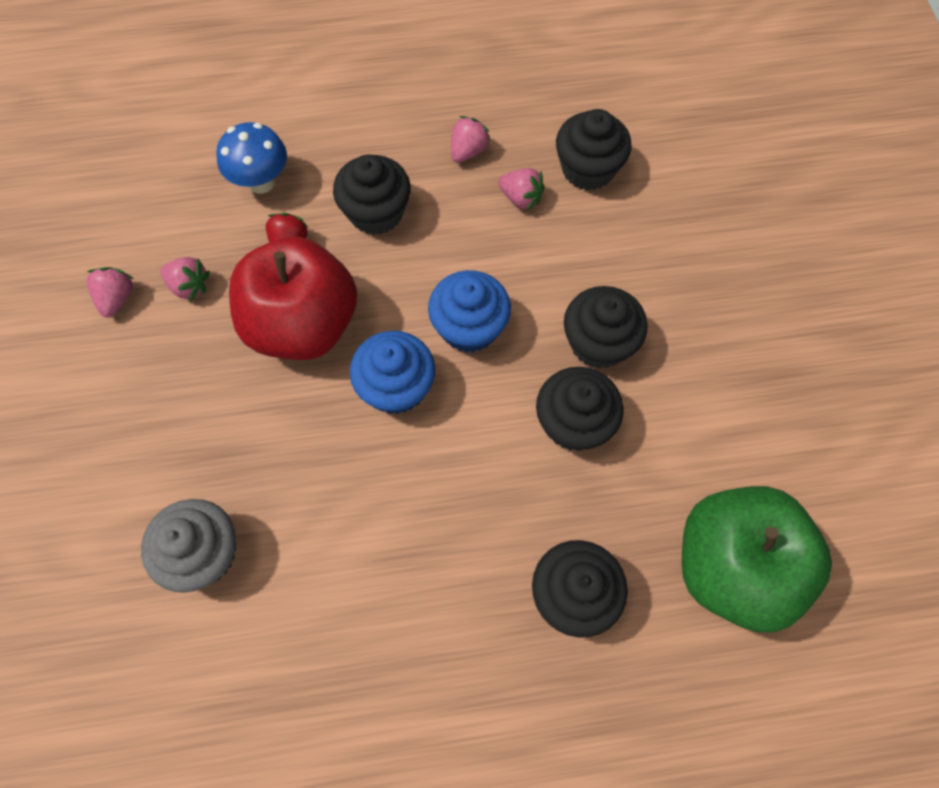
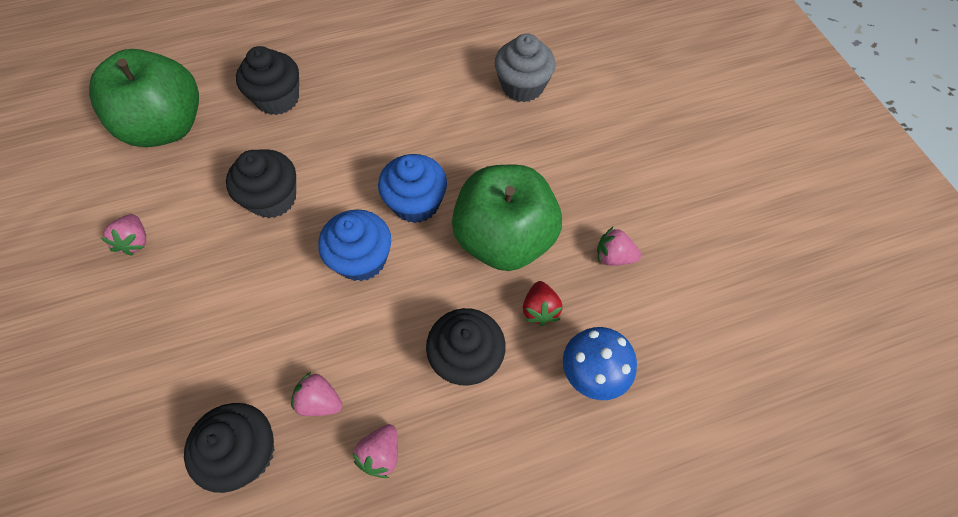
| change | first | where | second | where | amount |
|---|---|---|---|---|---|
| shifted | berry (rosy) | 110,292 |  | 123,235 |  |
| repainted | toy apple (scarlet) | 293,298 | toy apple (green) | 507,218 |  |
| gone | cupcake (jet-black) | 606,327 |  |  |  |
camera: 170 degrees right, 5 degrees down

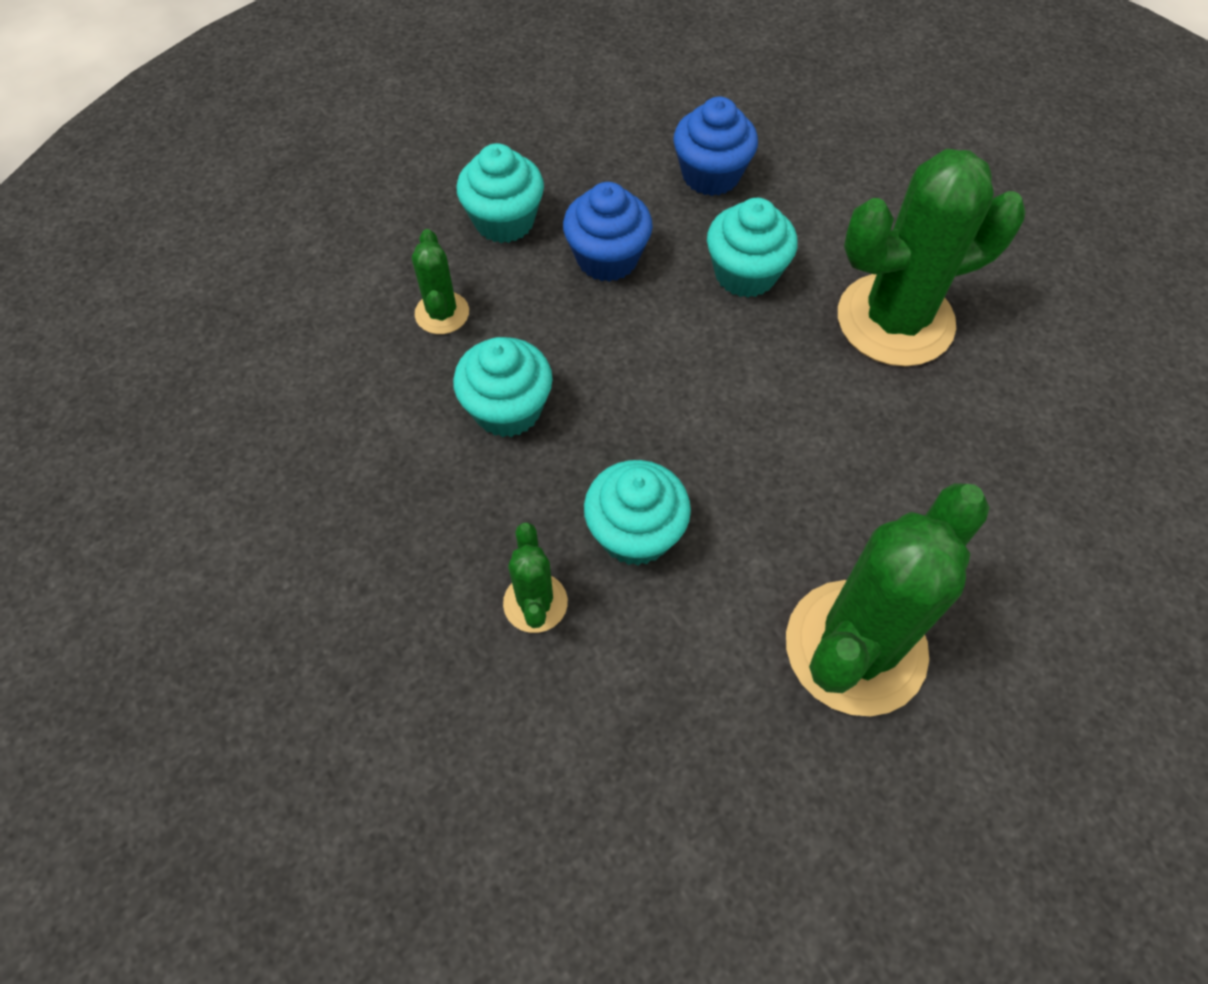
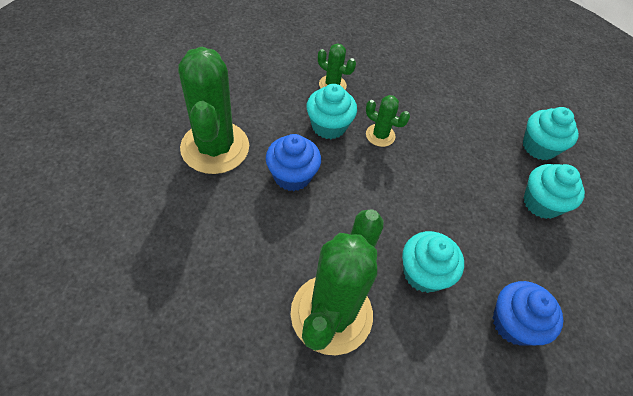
| change | first | where | second | where | amount |
|---|---|---|---|---|---|
| shifted | cupcake (blue) | 608,232 |  | 293,162 |  |
| shifted | prickly plant (green) | 440,281 |  | 388,121 |  |
| shifted | cupcake (turquoise) | 503,387 |  | 551,133 |  |
camera: 125 degrees right, 5 degrees down

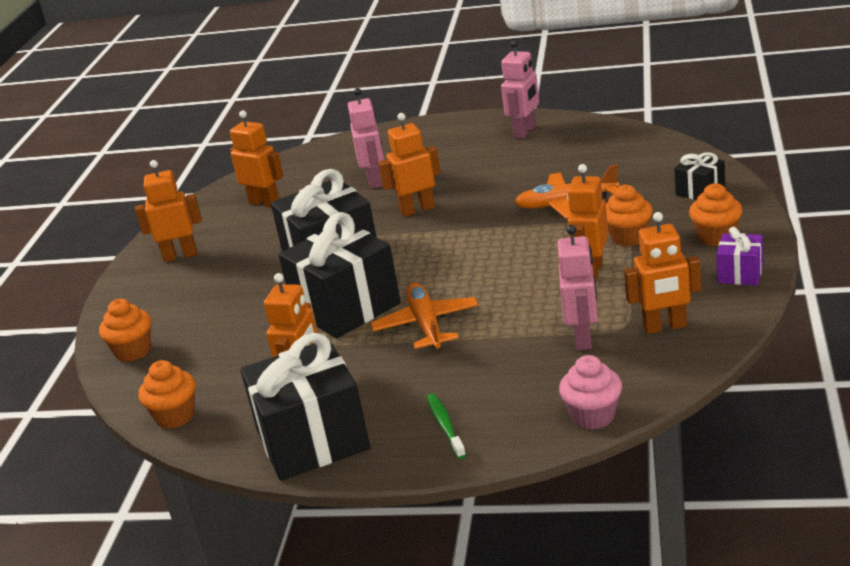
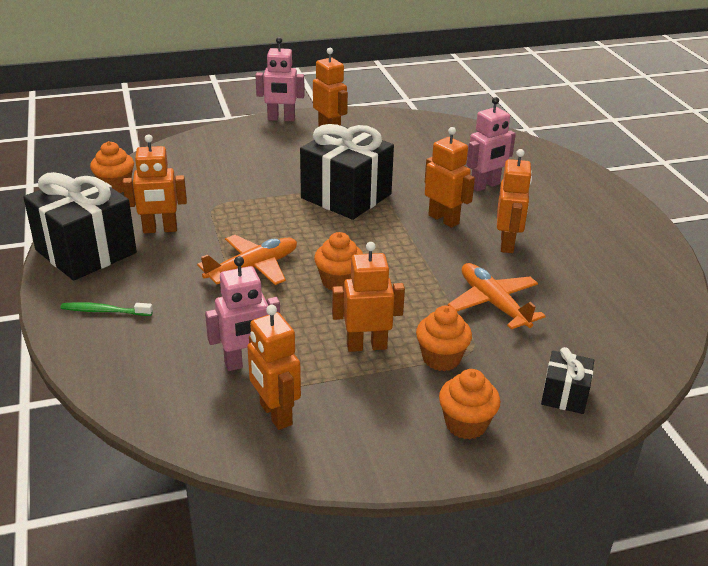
| change | first | where | second | where | amount |
|---|---|---|---|---|---|
| rotated | tooth brush (green) | 446,426 |  | 106,309 | 135 degrees counterclockwise |
| shifted | robot figure (rosy) | 520,89 |  | 280,79 |  |
| shifted | cupcake (bright orange) | 125,330 |  | 338,261 |  |
| shifted | robot figure (bright orange) | 257,158 |  | 514,201 |  |
| gone | wrapped gift (jet-black) | 340,275 |  |  |  |
| gone | cupcake (rosy) | 590,392 |  |  |  |
| gone | wrapped gift (royal purple) | 739,256 |  |  |  |
camera: 60 degrees right, 5 degrees up

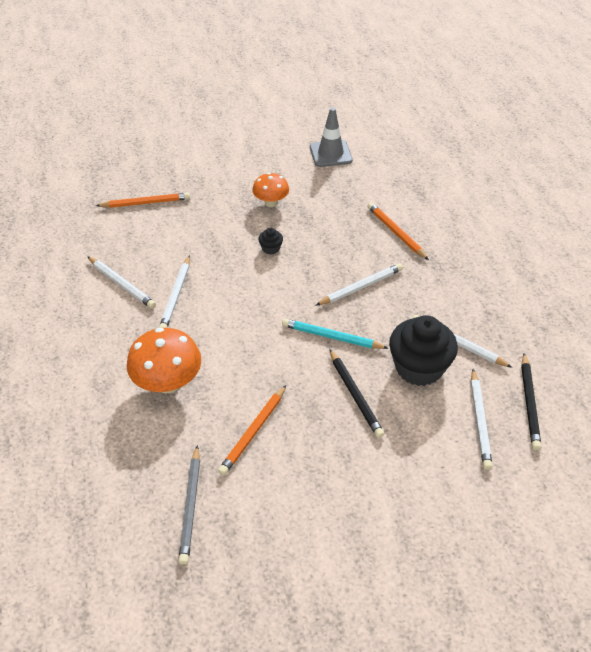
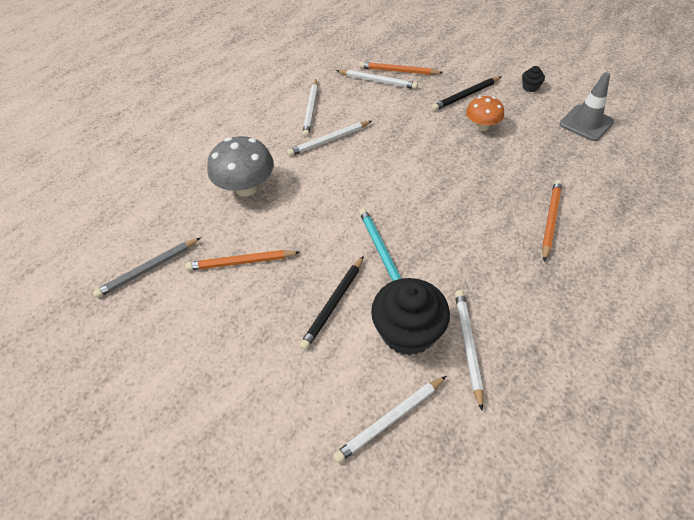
| change | first | where | second | where | amount |
|---|---|---|---|---|---|
| repainted | toadstool (bright orange) | 164,361 | toadstool (grey) | 240,166 |  |
| shifted | wooden pencil (snow-white) | 359,284 |  | 377,79 |  |
| rotated | wooden pencil (bright orange) | 143,200 |  | 401,68 | 150 degrees clockwise |
| shifted | wooden pencil (jet-black) | 531,401 |  | 466,94 |  |
| shifted | cupcake (jet-black) | 270,241 |  | 533,79 |  |
camera: 55 degrees right, 5 degrees up

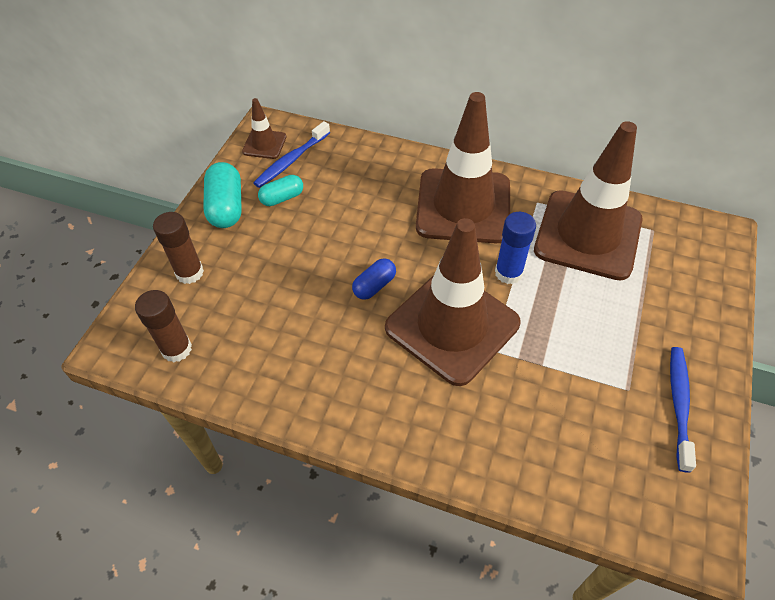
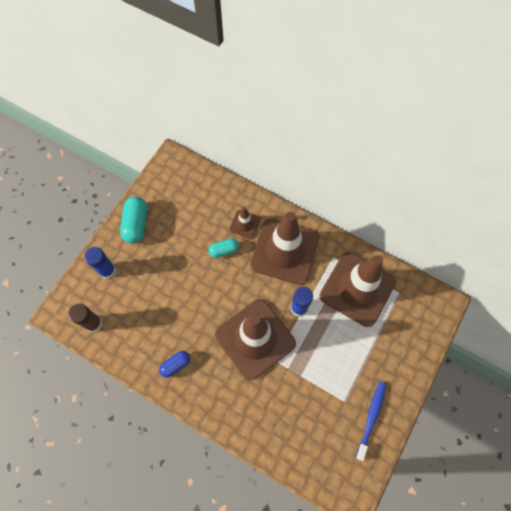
| change | first | where | second | where | amount |
|---|---|---|---|---|---|
| repainted | stick of glue (dark brown) | 178,248 | stick of glue (blue) | 100,263 |  |
| shifted | pill shape (blue) | 374,279 |  | 174,364 |  |
| shifted | pill shape (turquoise) | 280,190 |  | 223,248 |  |
| shifted | road cone (dark brown) | 264,128 |  | 245,223 |  |
| gone | tooth brush (blue) | 291,154 |  |  |  |
camera: 10 degrees right, 15 degrees up

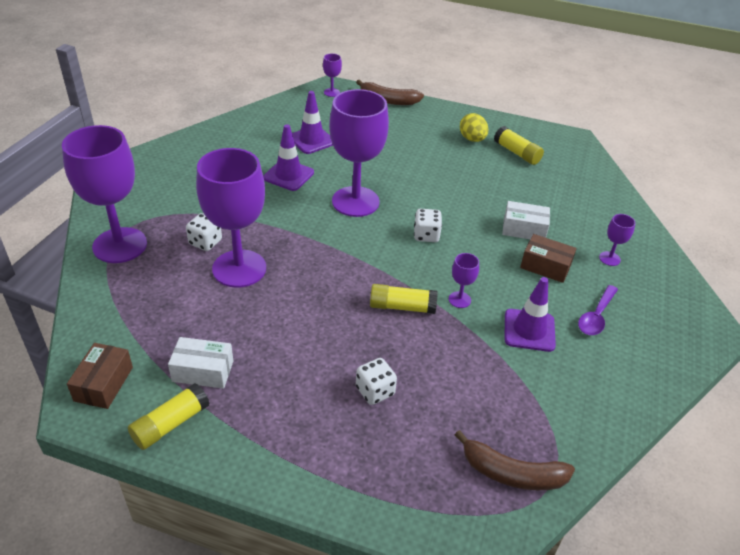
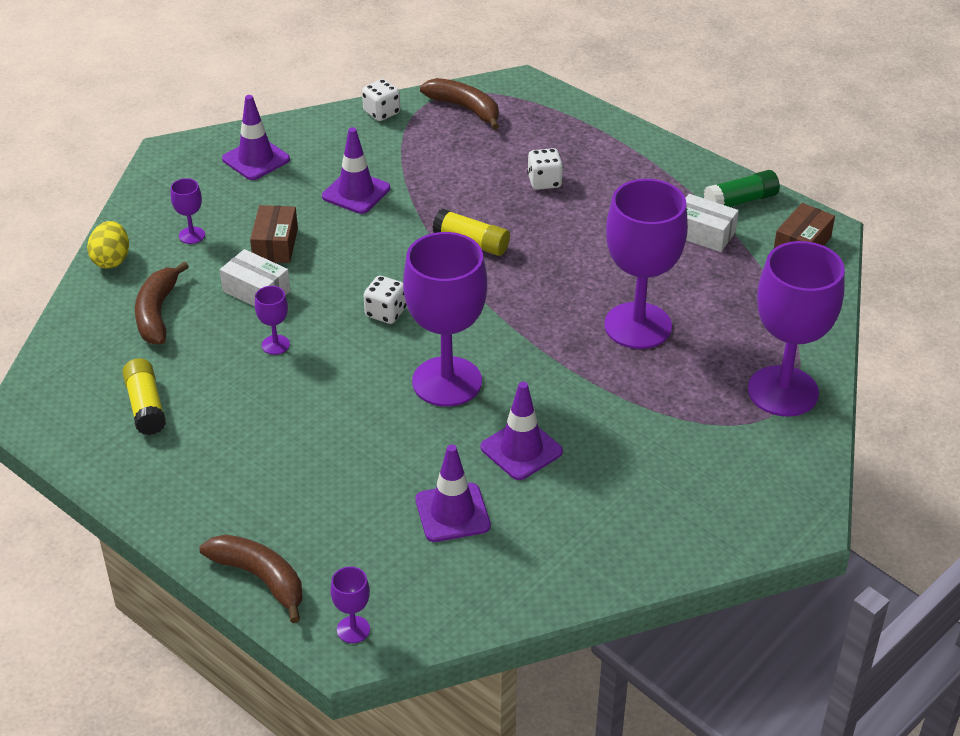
| change | first | where | second | where | amount |
|---|---|---|---|---|---|
| shifted | toy egg (yellow) | 474,127 |  | 108,245 |  |
| new |  |  | banana fruit (dark brown) | 162,303 |  |
| new |  |  | road cone (royal purple) | 256,137 |  |
| rotated | box (dark brown) | 548,258 |  | 274,234 | 45 degrees clockwise |
| shifted | goblet (royal purple) | 464,280 |  | 272,320 |  |
| shifted | die (snow-white) | 204,232 |  | 381,100 |  |
| repainted | stick of glue (yellow) | 169,416 | stick of glue (green) | 742,188 |  |
| gone | spoon (royal purple) | 598,310 |  |  |  |
camera: 155 degrees left, 0 degrees up

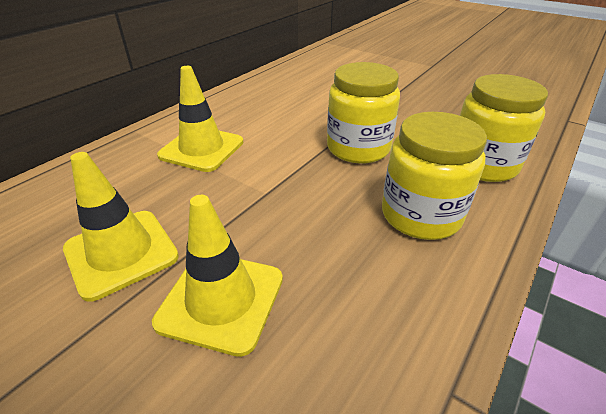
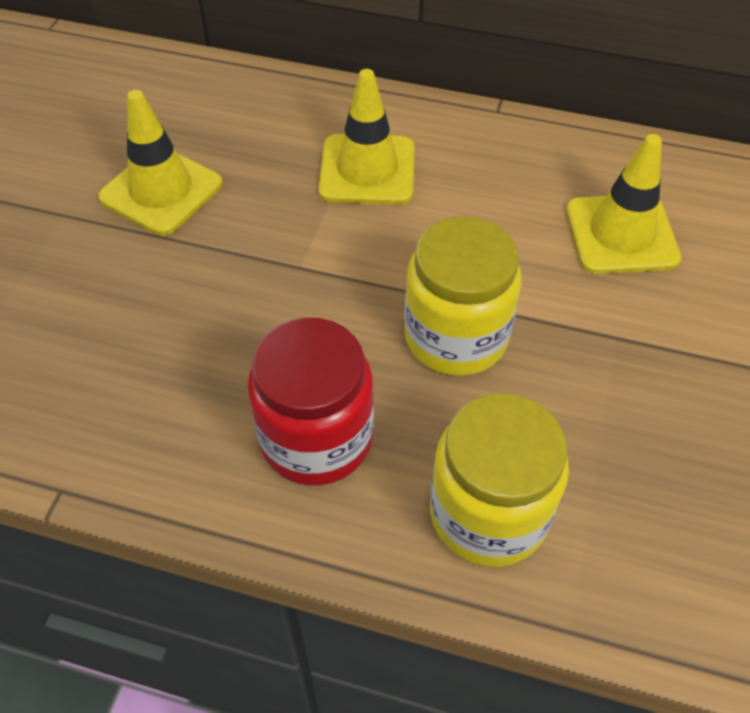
| change | first | where | second | where | amount |
|---|---|---|---|---|---|
| repainted | preserve jar (yellow) | 434,176 | preserve jar (scarlet) | 311,401 |  |
| shifted | road cone (yellow) | 217,276 |  | 623,204 |  |
camera: 70 degrees right, 15 degrees up

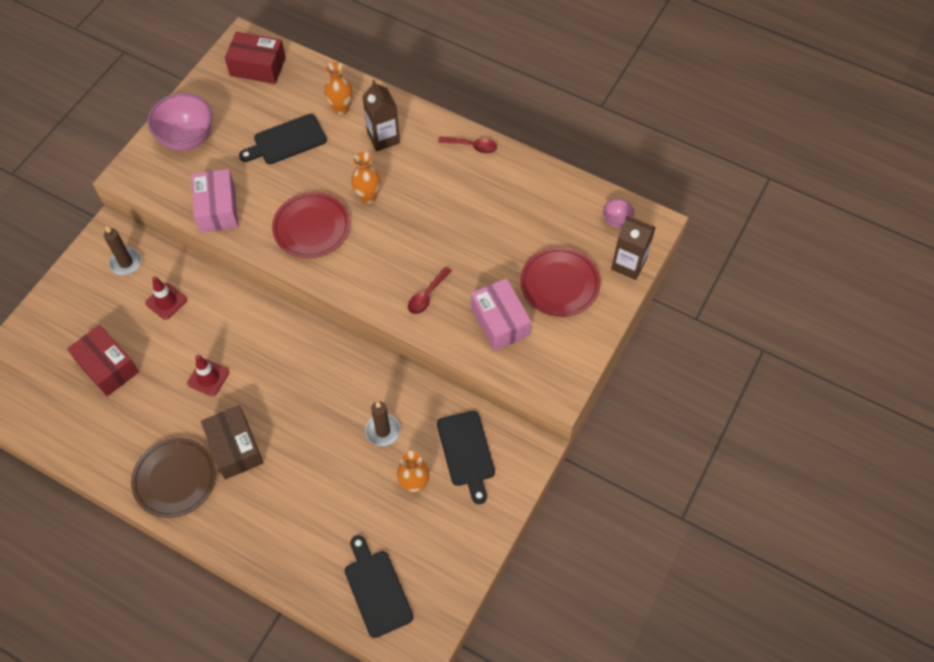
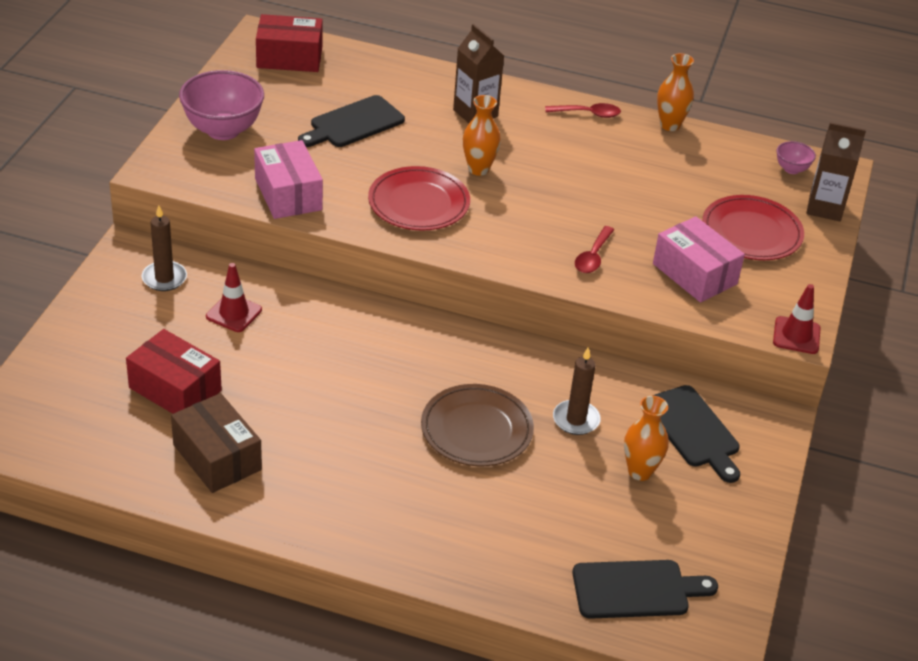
| change | first | where | second | where | amount |
|---|---|---|---|---|---|
| shifted | box (dark brown) | 232,442 |  | 216,443 |  |
| shifted | dinner plate (dark brown) | 173,478 |  | 477,425 |  |
| rotated | chopping board (jet-black) | 379,586 |  | 645,589 | 120 degrees clockwise |
| shifted | vase (bright orange) | 338,88 |  | 675,92 |  |
| shifted | road cone (scarlet) | 208,375 |  | 797,319 |  |
camera: 15 degrees left, 20 degrees down

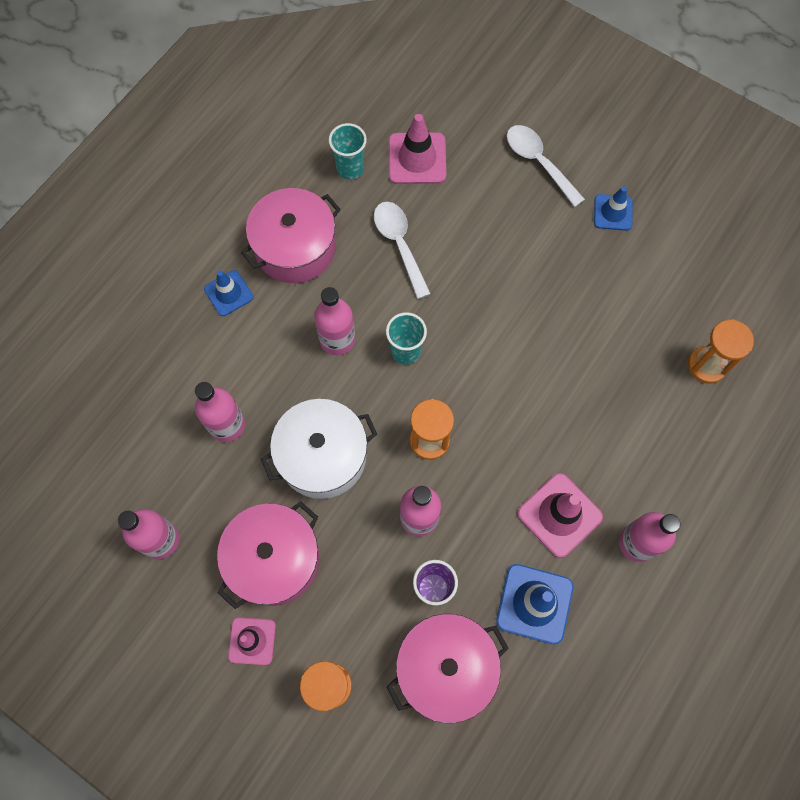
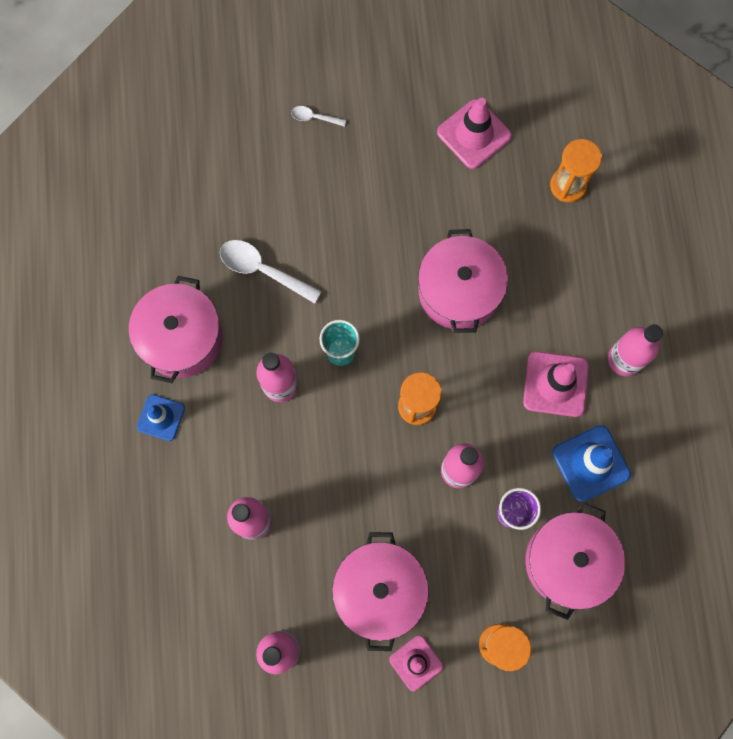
| change | first | where | second | where | amount |
|---|---|---|---|---|---|
| scaled | spoon (snow-white) | 546,166 |  | 318,116 | x0.52 |
| new |  |  | stockpot (rosy) | 463,281 |  |
| shifted | road cone (rosy) | 417,149 |  | 474,133 |  |
| gone | stockpot (snow-white) | 319,449 |  |  |  |
| gone | cup (turquoise) | 348,151 |  |  |  |
| gone | road cone (blue) | 613,208 |  |  |  |
camera: 40 degrees left, 5 degrees up

